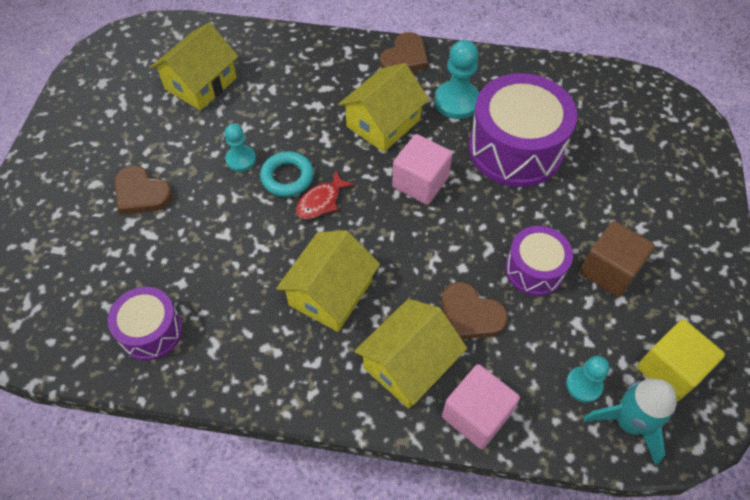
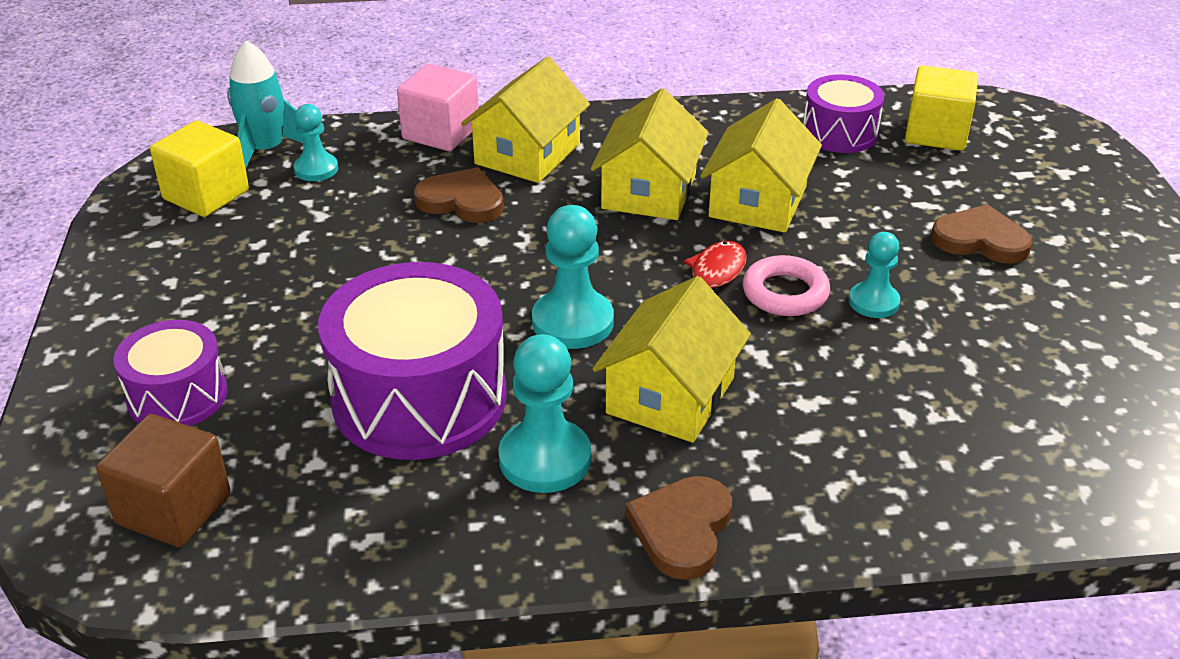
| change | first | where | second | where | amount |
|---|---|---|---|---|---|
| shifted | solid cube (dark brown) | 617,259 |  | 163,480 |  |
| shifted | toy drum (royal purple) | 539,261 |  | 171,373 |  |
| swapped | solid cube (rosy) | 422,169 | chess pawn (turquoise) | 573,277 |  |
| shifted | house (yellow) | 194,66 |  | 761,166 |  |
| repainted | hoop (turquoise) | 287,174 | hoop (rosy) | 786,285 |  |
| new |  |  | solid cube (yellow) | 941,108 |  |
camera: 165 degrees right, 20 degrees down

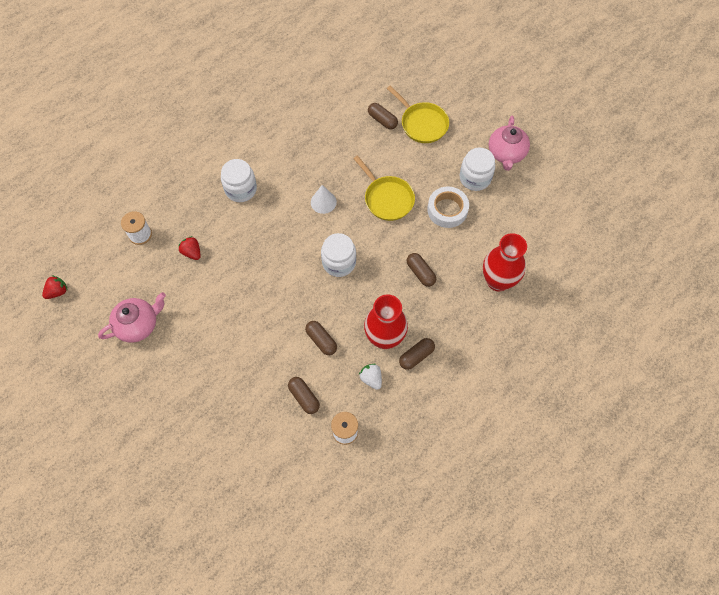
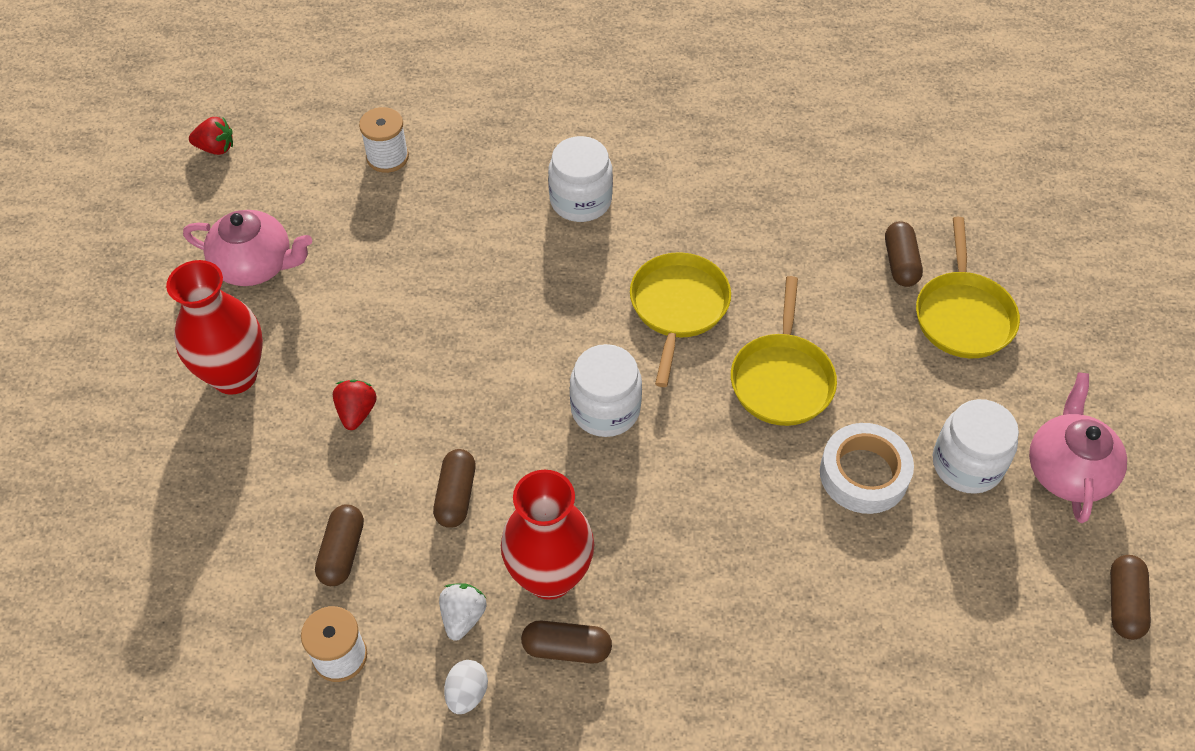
| change | first | where | second | where | amount |
|---|---|---|---|---|---|
| shifted | vase (scarlet) | 505,262 |  | 214,327 |  |
| shifted | berry (scarlet) | 189,248 |  | 355,405 |  |
| new |  |  | toy egg (snow-white) | 466,687 |  |
| swapped | cone shape (snow-white) | 324,199 | pan (yellow) | 680,319 |  |
| rotated | teapot (rosy) | 509,143 |  | 1078,447 | 135 degrees clockwise |
| shifted | pill shape (dark brown) | 421,270 |  | 1130,597 |  |
camera: 45 degrees right, 10 degrees down

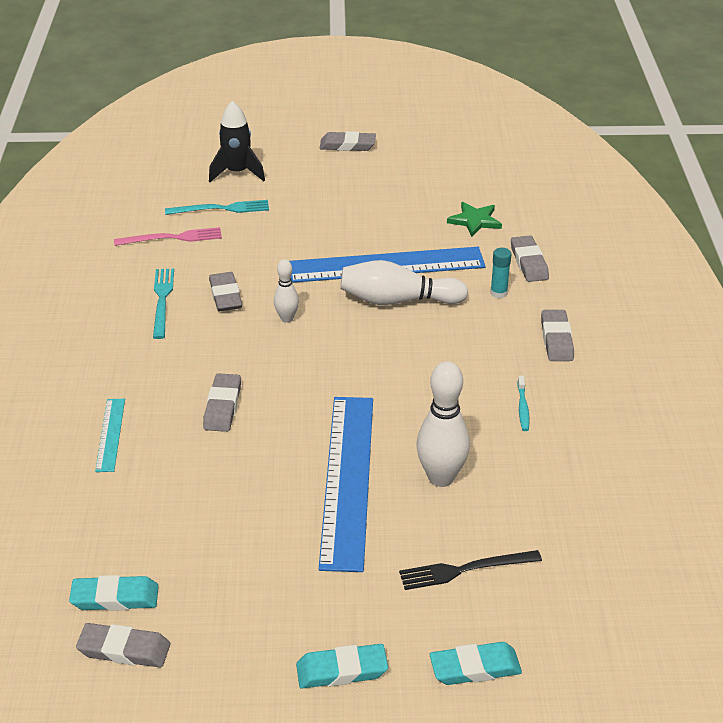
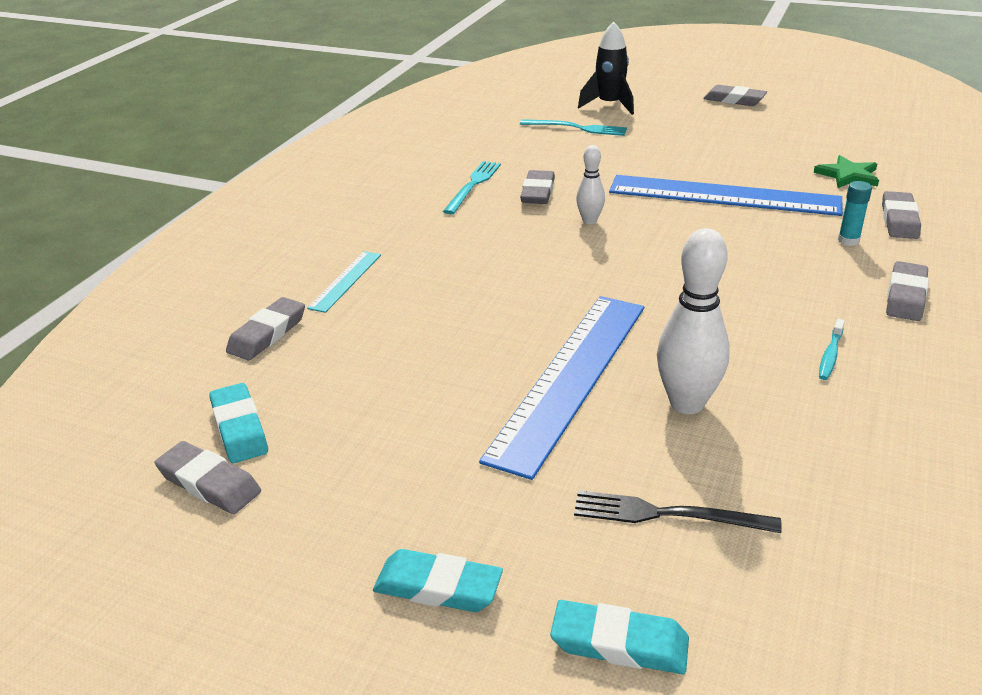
| change | first | where | second | where | amount |
|---|---|---|---|---|---|
| rotated | pencil eraser (turquoise) | 114,593 |  | 238,423 | 45 degrees clockwise |
| shifted | pencil eraser (grey) | 222,402 |  | 265,328 |  |
| gone | fork (rosy) | 168,236 |  |  |  |
| gone | skittle (snow-white) | 404,282 |  |  |  |
camera: 25 degrees right, 5 degrees down

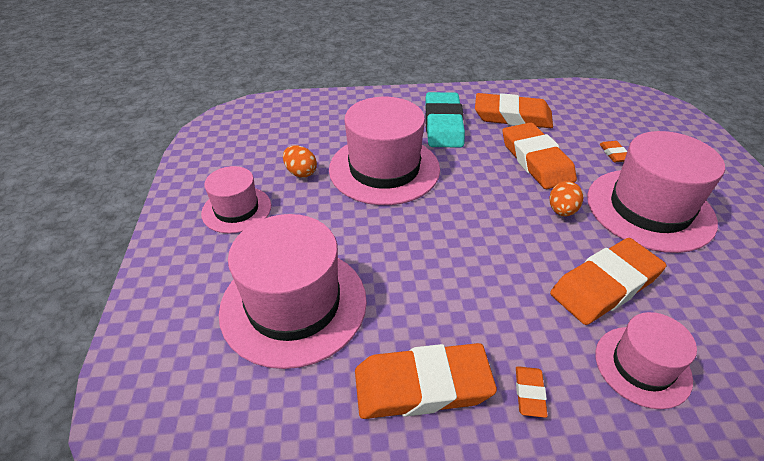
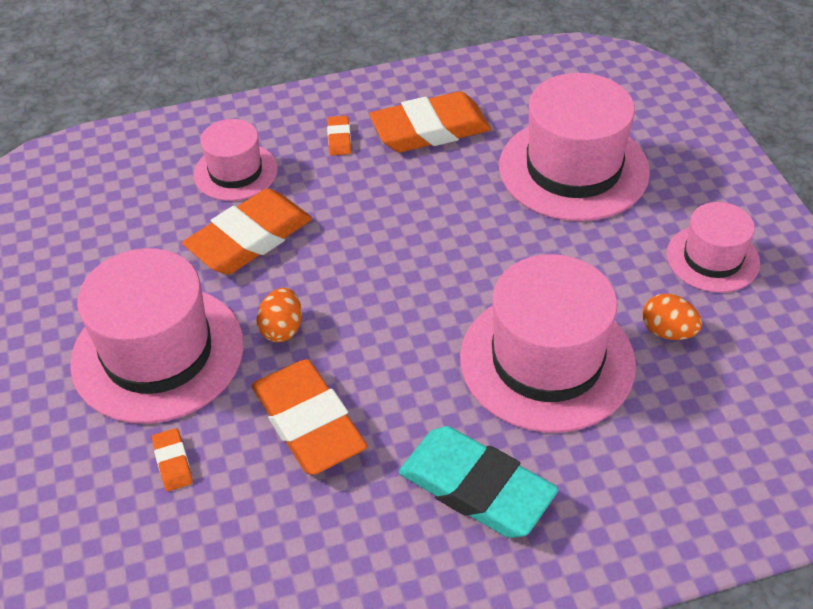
| change | first | where | second | where | amount |
|---|---|---|---|---|---|
| rotated | pencil eraser (turquoise) | 445,120 |  | 478,482 | 45 degrees counterclockwise |
| gone | pencil eraser (bright orange) | 514,110 |  |  |  |
camera: 170 degrees right, 5 degrees up

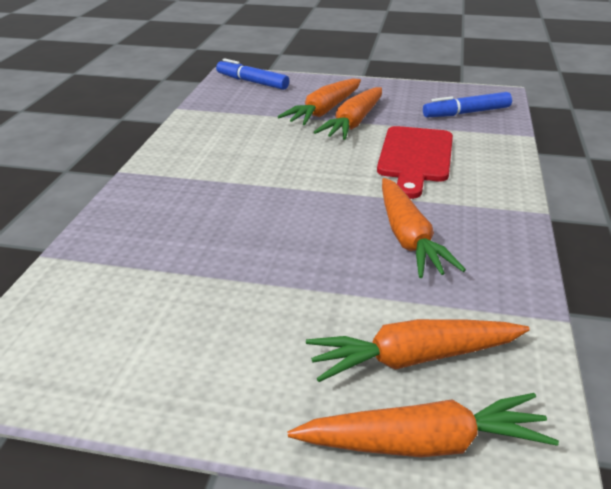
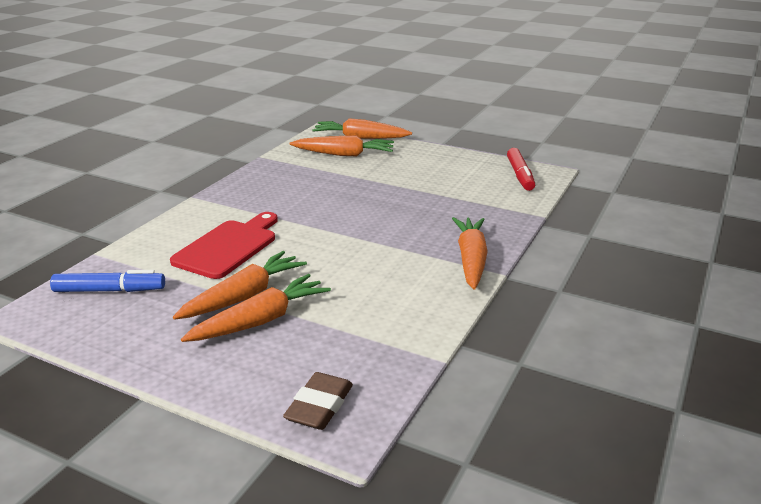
| change | first | where | second | where | amount |
|---|---|---|---|---|---|
| swapped | marker (blue) | 252,74 | pencil eraser (dark brown) | 318,401 |  |
| shifted | root vegetable (bright orange) | 424,228 |  | 470,253 |  |
| new |  |  | marker (scarlet) | 521,169 |  |
camera: 165 degrees left, 5 degrees down

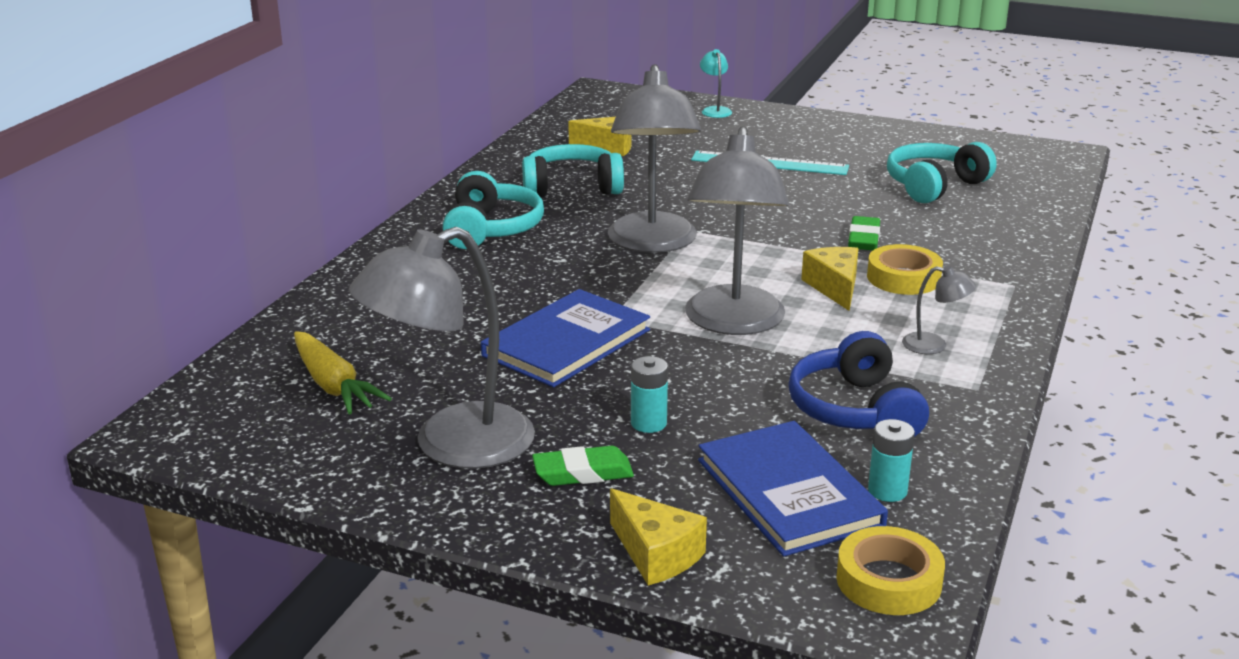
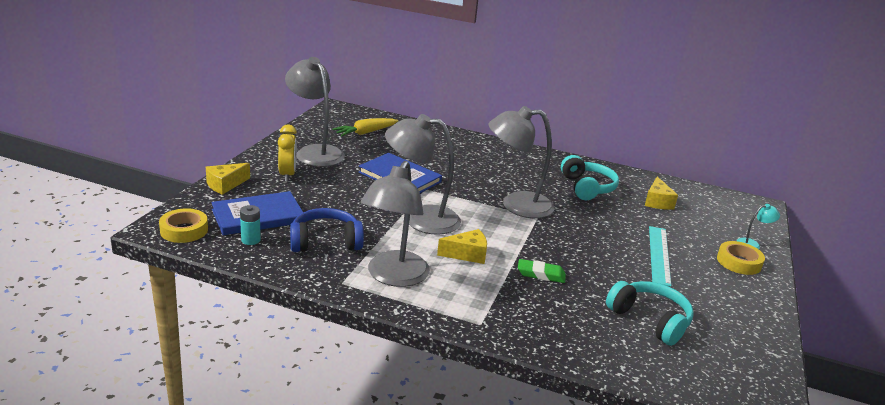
| change | first | where | second | where | amount |
|---|---|---|---|---|---|
| swapped | pencil eraser (green) | 583,466 | bedside clock (yellow) | 287,153 |  |
| scaled | reading lamp (grey) | 939,310 |  | 395,224 | x2.39 |
| shifted | roll of tape (yellow) | 905,269 |  | 741,258 |  |
| gone | over-ear headphones (turquoise) | 493,210 |  |  |  |
| gone | power cell (turquoise) | 649,394 |  |  |  |
camera: 85 degrees right, 0 degrees up

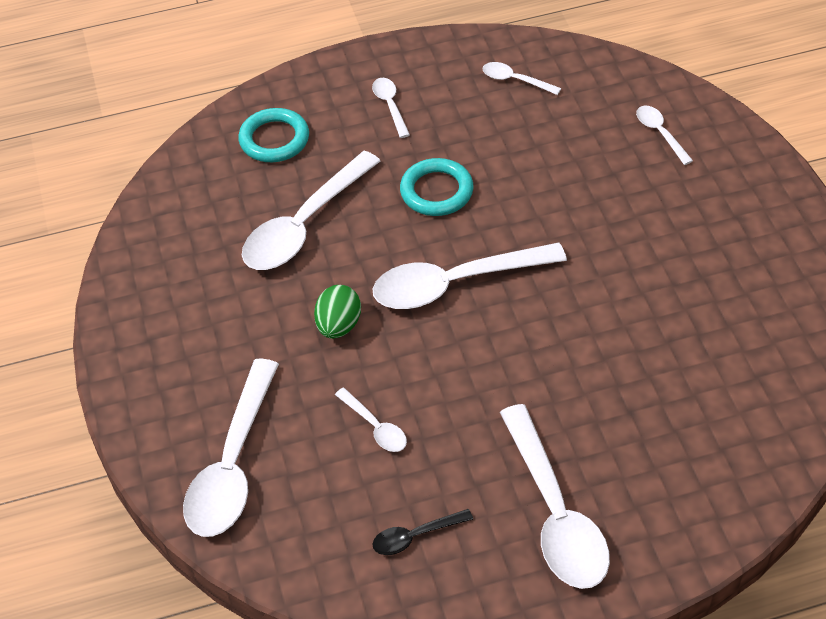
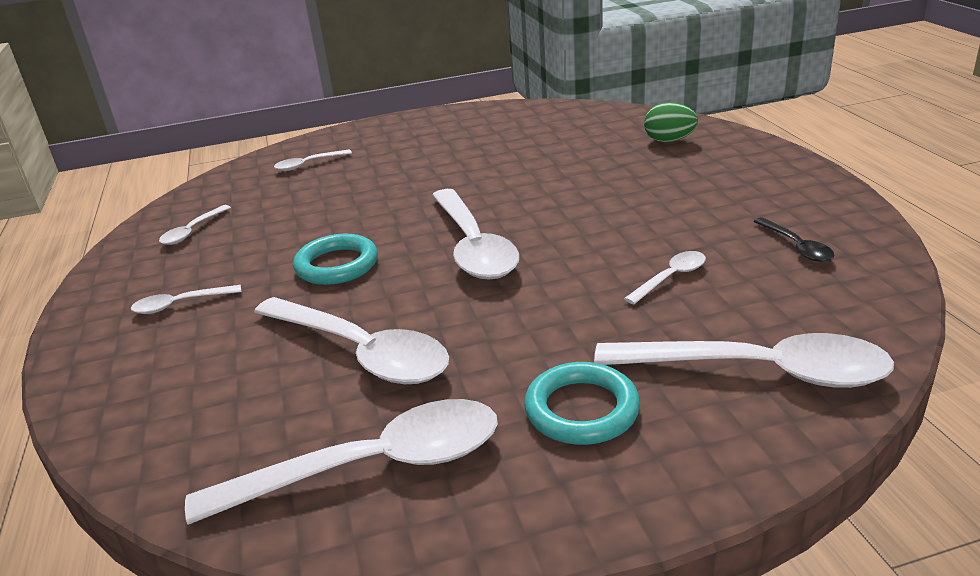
| change | first | where | second | where | amount |
|---|---|---|---|---|---|
| shifted | spoon (snow-white) | 555,496 |  | 341,462 |  |
| shifted | hoop (turquoise) | 273,135 |  | 582,403 |  |
| shifted | toy egg (green) | 337,312 |  | 671,122 |  |
camera: 90 degrees left, 20 degrees down

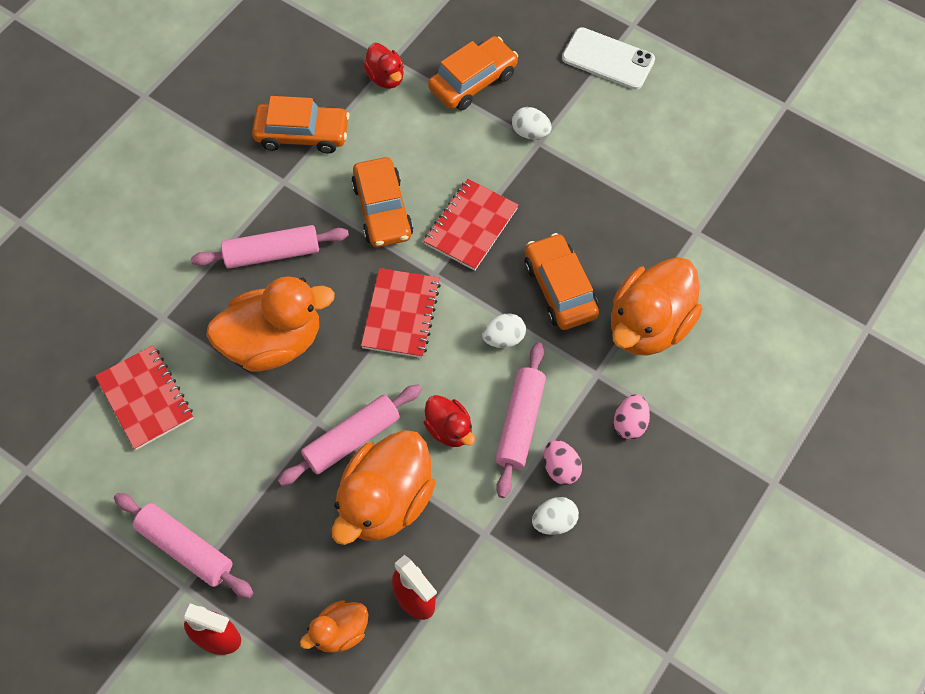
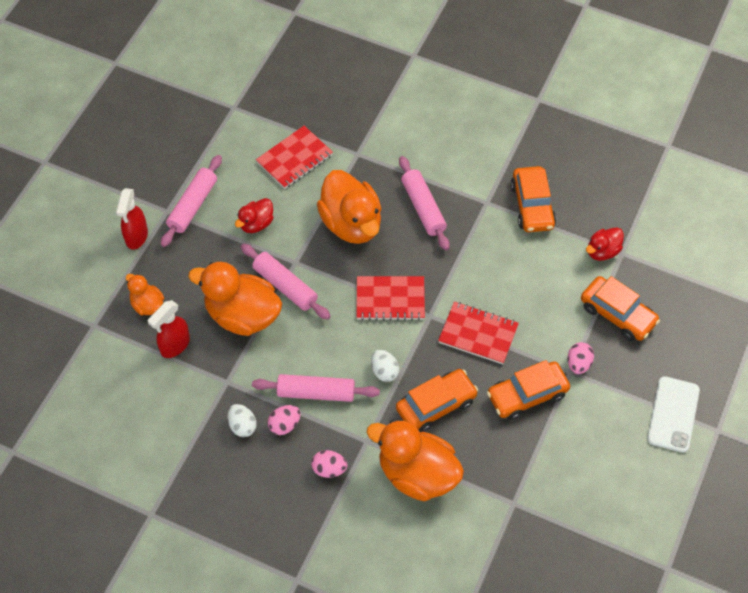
| change | first | where | second | where | amount |
|---|---|---|---|---|---|
| shifted | rubber duck (scarlet) | 449,421 |  | 254,215 |  |
| shifted | car (bright orange) | 382,202 |  | 528,390 |  |
| repainted | toy egg (snow-white) | 532,123 | toy egg (rosy) | 580,358 |  |
camera: 80 degrees right, 5 degrees down

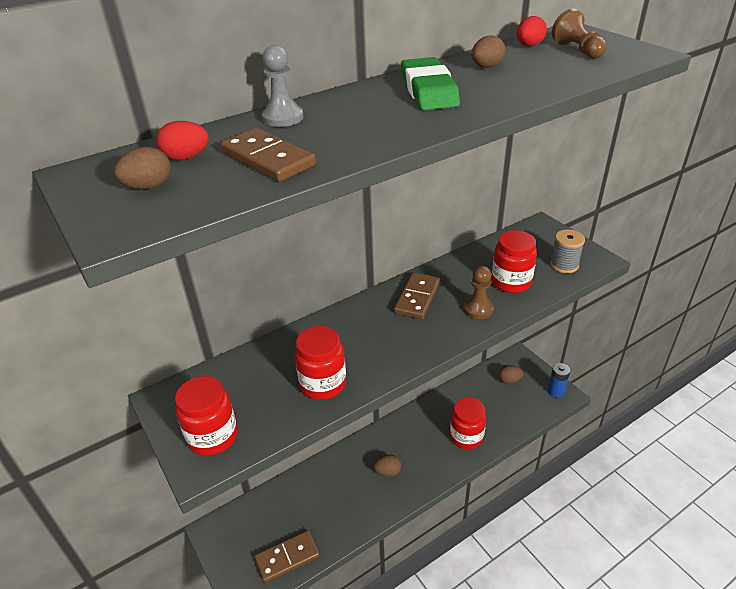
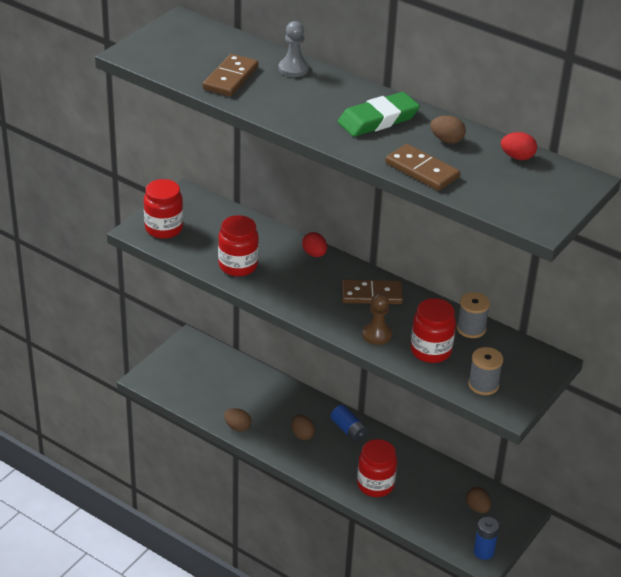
| change | first | where | second | where | amount |
|---|---|---|---|---|---|
| shifted | toy egg (dark brown) | 142,168 |  | 237,420 |  |
| shifted | toy egg (scarlet) | 182,140 |  | 314,244 |  |
| new |  |  | power cell (blue) | 349,423 |  |
| shifted | domino (dark brown) | 287,556 |  | 422,167 |  |
| new |  |  | bobbin (grey) | 473,315 |  |
| gone | chess pawn (dark brown) | 579,34 |  |  |  |
camera: 65 degrees right, 0 degrees up

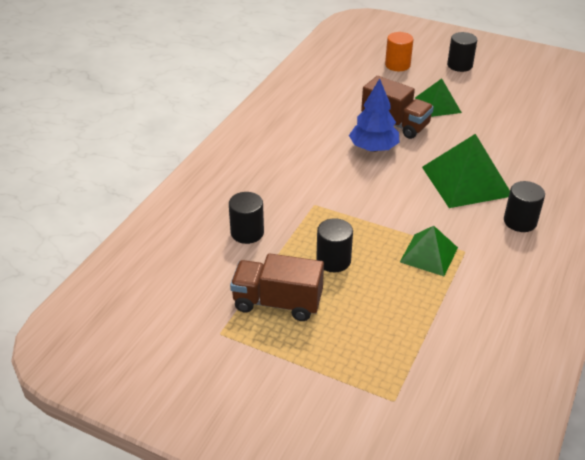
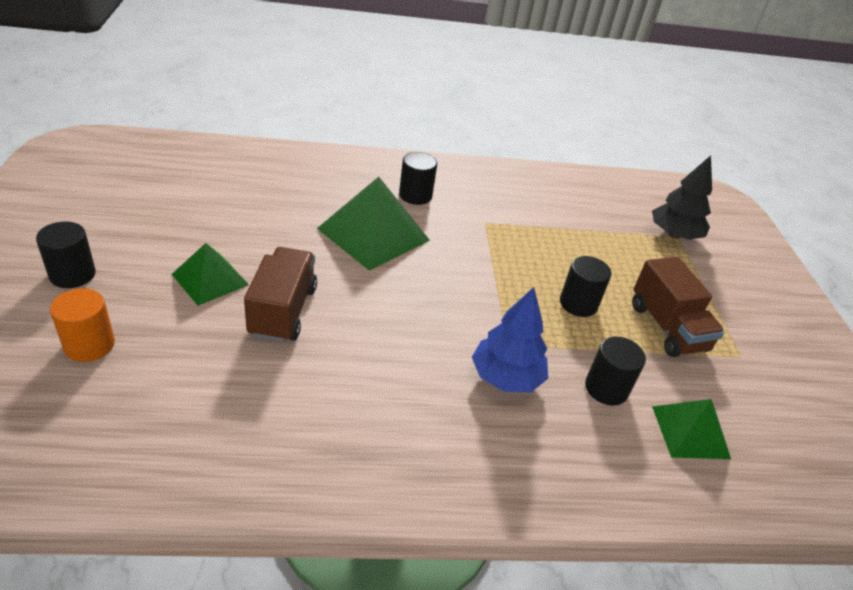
| change | first | where | second | where | amount |
|---|---|---|---|---|---|
| shifted | toy tree (blue) | 374,115 |  | 510,339 |  |
| new |  |  | toy tree (jet-black) | 682,197 |  |
| shifted | solid pyramid (green) | 429,251 |  | 691,429 |  |
camera: 125 degrees left, 0 degrees up

